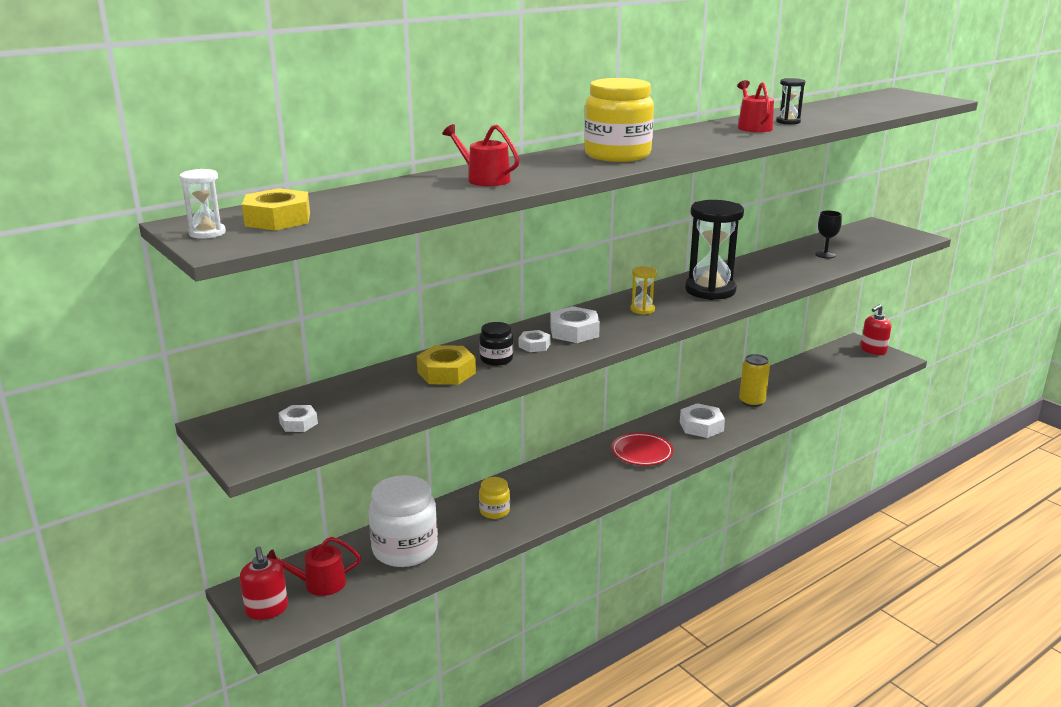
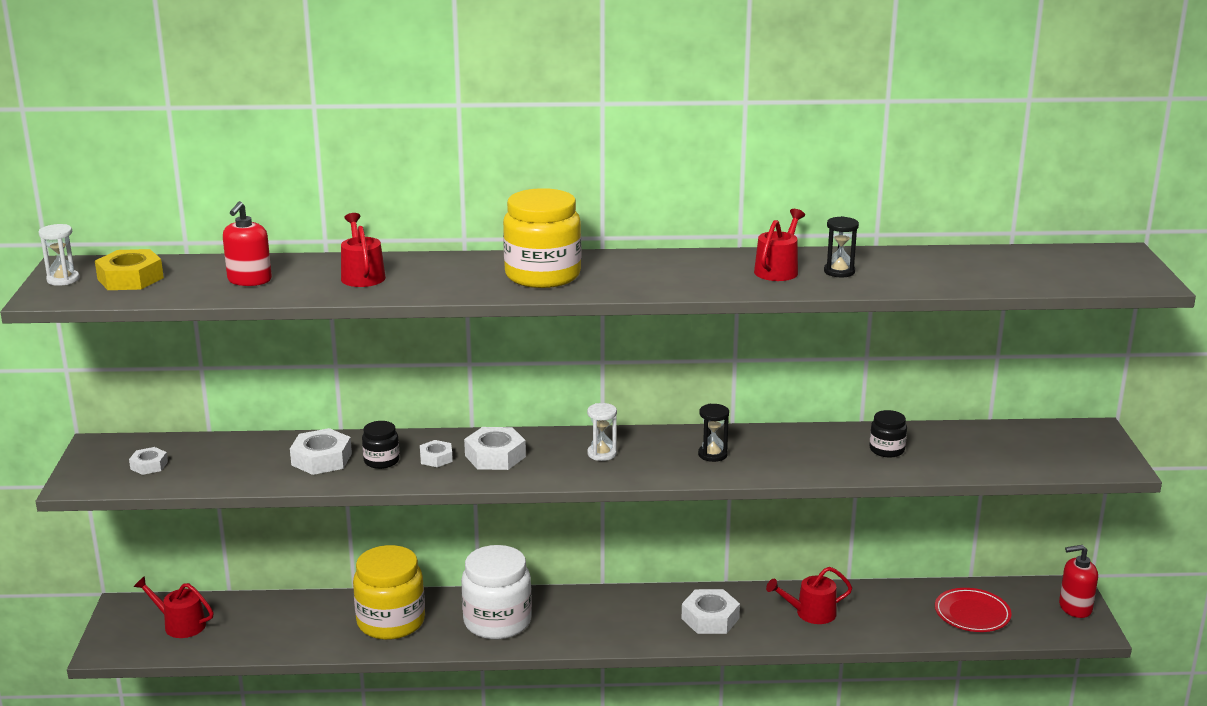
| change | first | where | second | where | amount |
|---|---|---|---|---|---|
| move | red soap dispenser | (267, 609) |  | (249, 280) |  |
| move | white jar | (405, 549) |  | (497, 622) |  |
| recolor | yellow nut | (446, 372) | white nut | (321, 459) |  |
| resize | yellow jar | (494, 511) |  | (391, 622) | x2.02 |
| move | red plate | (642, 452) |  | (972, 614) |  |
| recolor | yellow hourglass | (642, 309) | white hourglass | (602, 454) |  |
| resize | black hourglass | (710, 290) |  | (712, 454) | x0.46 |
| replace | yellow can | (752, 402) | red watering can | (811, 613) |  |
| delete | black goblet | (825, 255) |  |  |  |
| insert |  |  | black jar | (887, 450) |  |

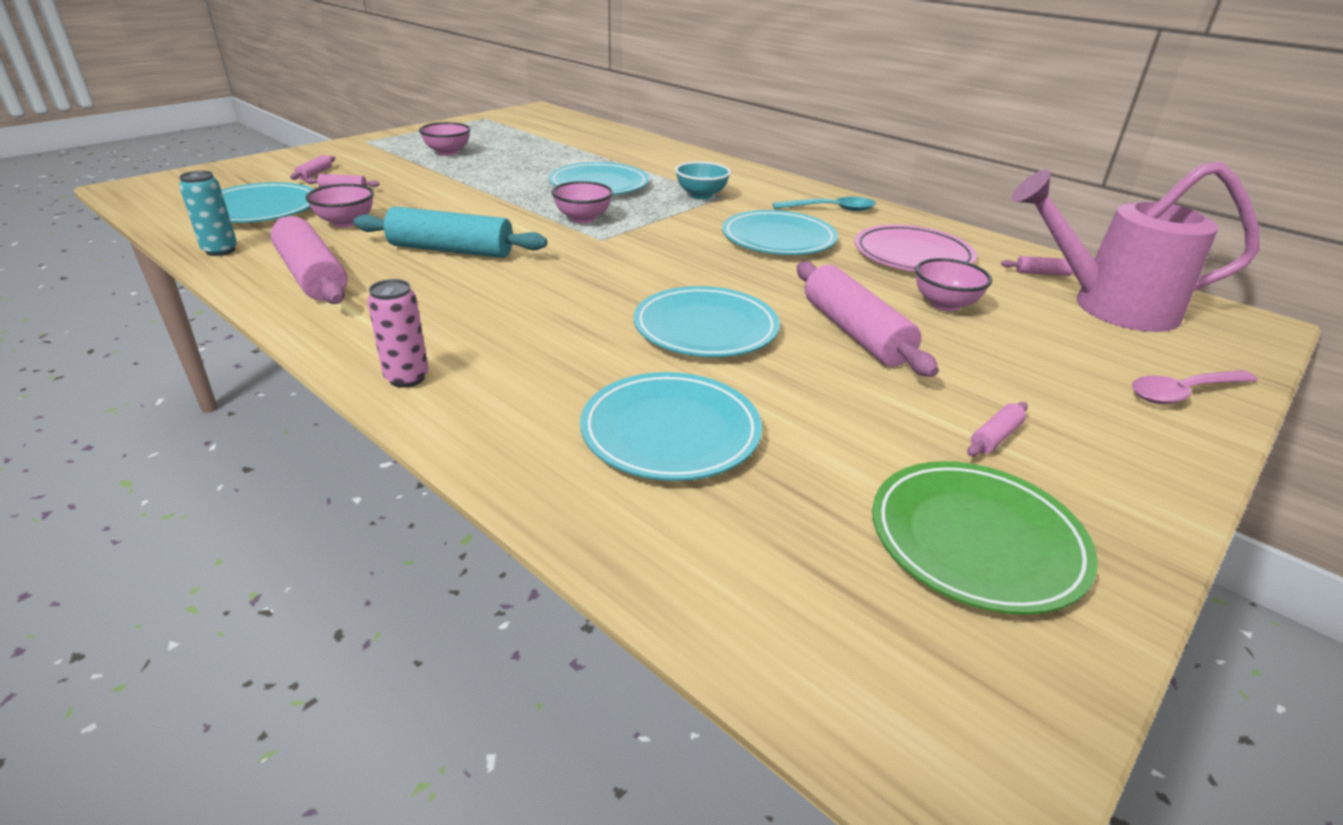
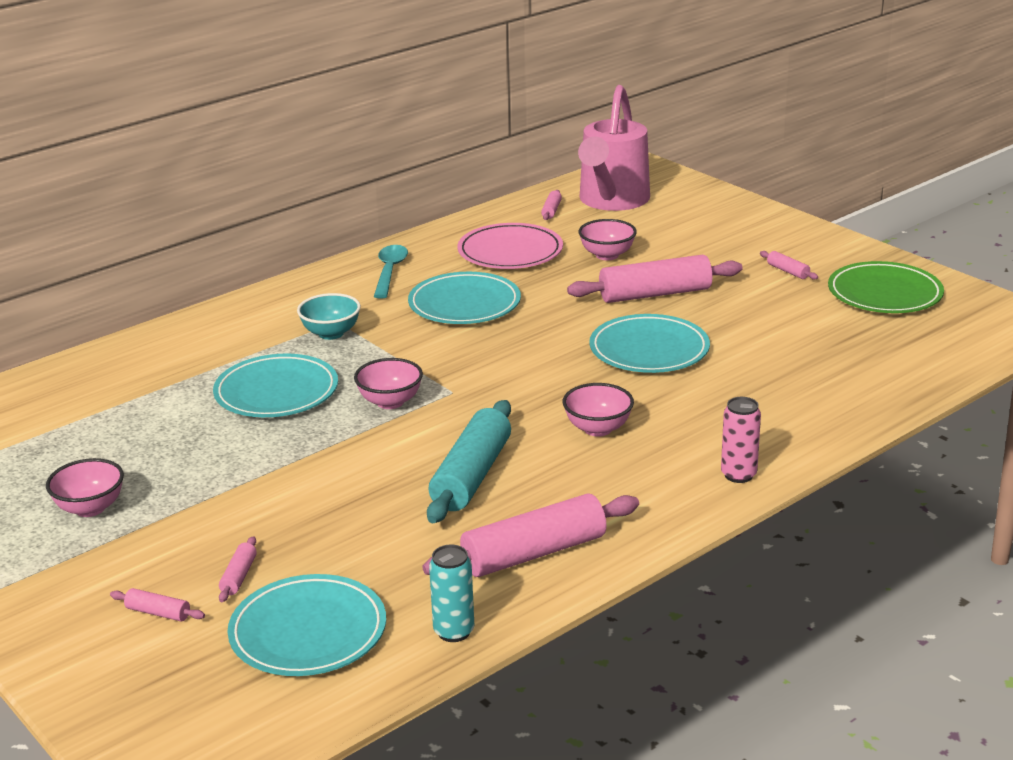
| change | first | where | second | where | amount |
|---|---|---|---|---|---|
| move | pink bowl | (346, 223) |  | (598, 429) |  |
| delete | turquoise plate | (670, 432) |  |  |  |
| delete | pink spoon | (1183, 393) |  |  |  |

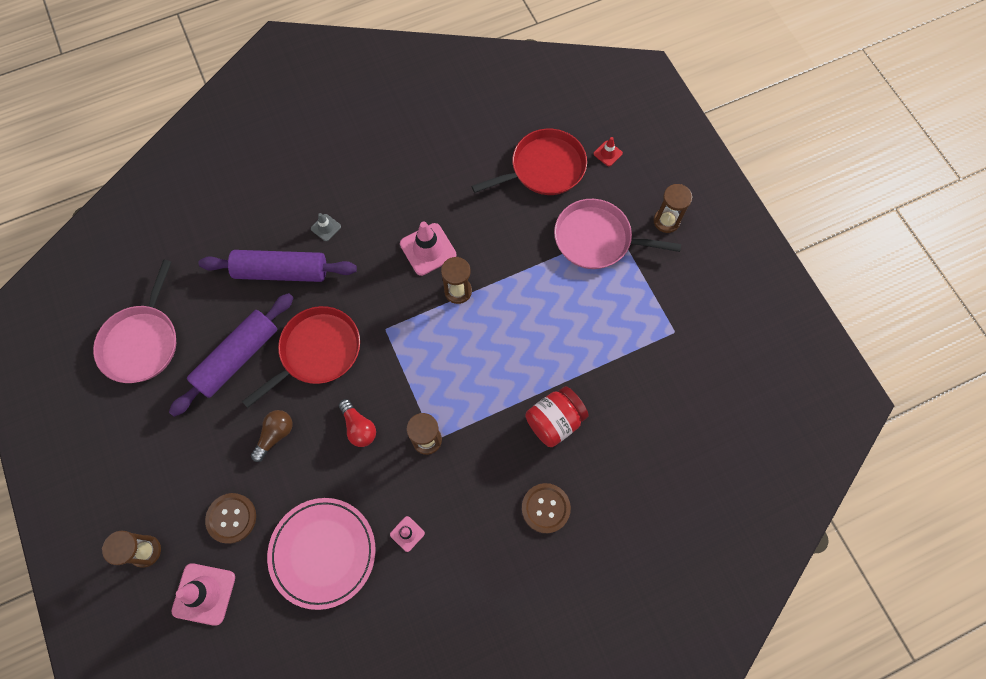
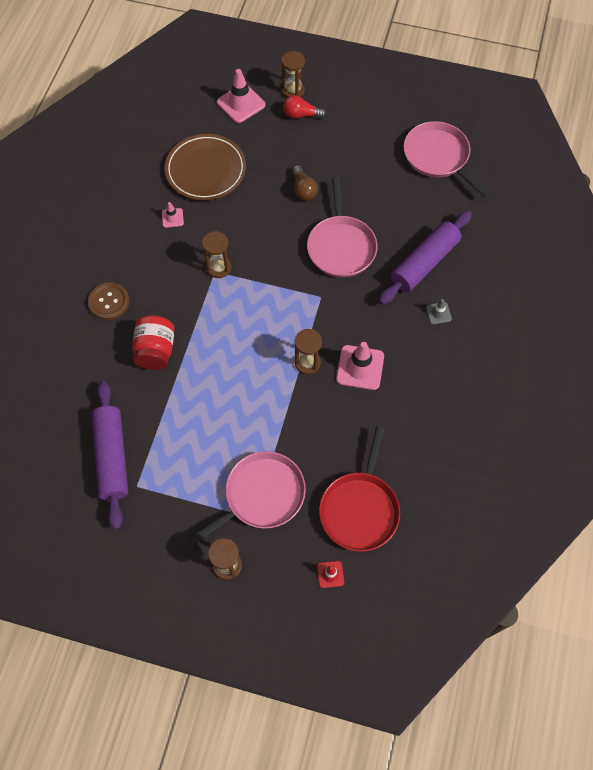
| change | first | where | second | where | amount |
|---|---|---|---|---|---|
| move | purple rolling pin | (238, 357) |  | (112, 457) |  |
| delete | brown button | (231, 518) |  |  |  |
| recolor | red pan | (317, 352) | pink pan | (341, 246) |  |
| recolor | pink plate | (323, 553) | brown plate | (206, 170) |  |
| move | red light bulb | (359, 427) |  | (301, 115) |  |

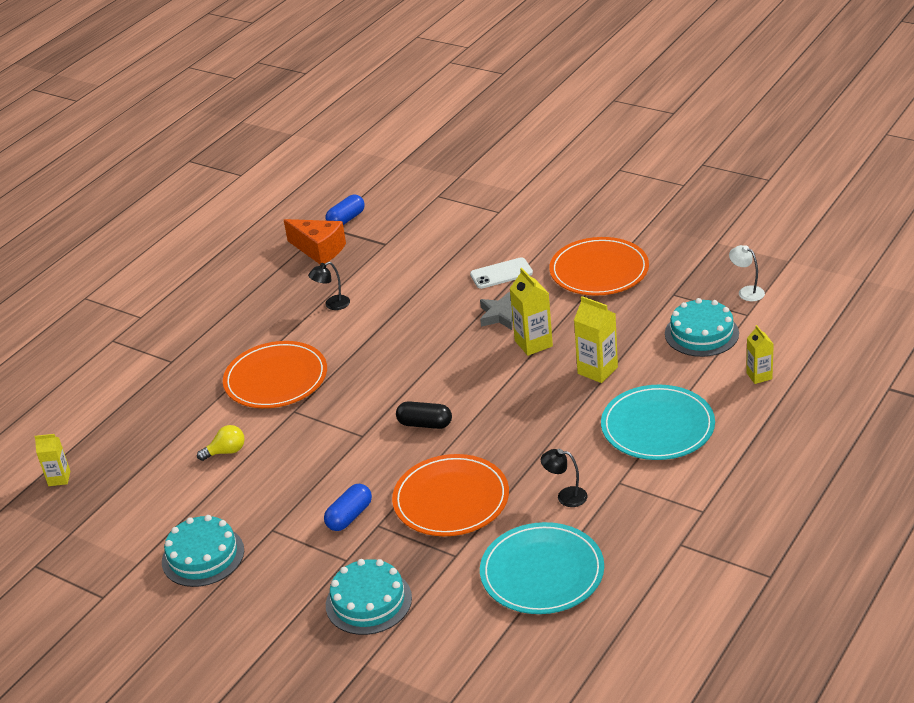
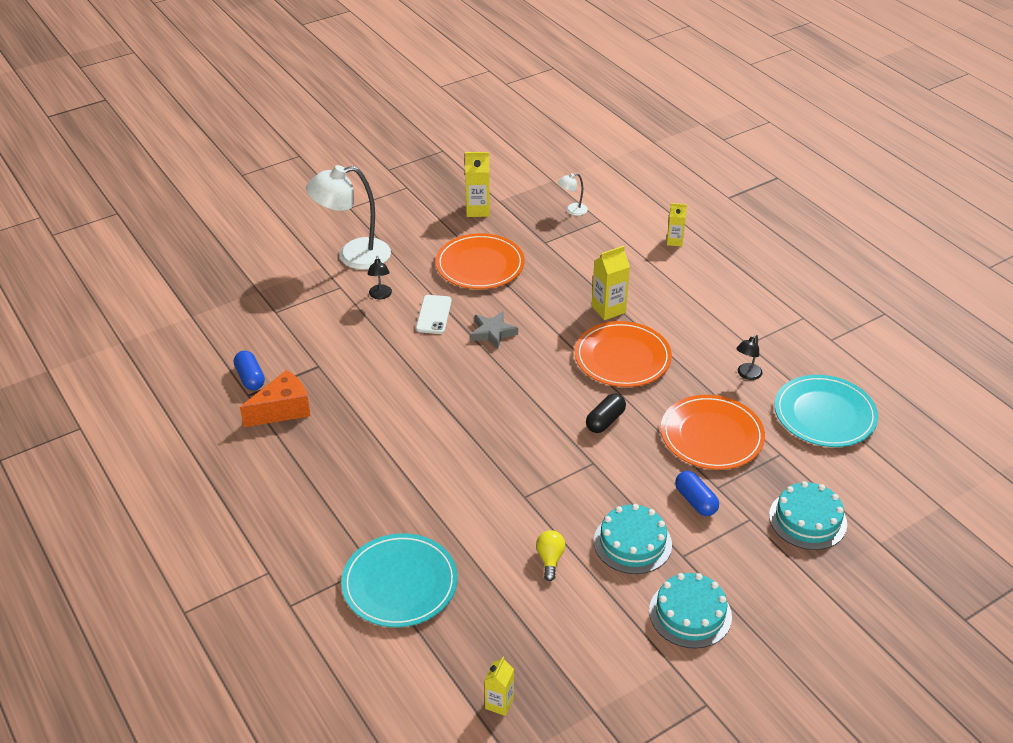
| change | first | where | second | where | amount |
|---|---|---|---|---|---|
| move | orange plate | (276, 379) |  | (622, 357) |  |
| move | black lamp | (332, 305) |  | (380, 295) |  |
| move | yellow carton | (533, 343) |  | (478, 210) |  |
| move | turquoise plate | (657, 426) |  | (400, 583) |  |
| move | turquoise cake | (701, 333) |  | (632, 543) |  |
| insert |  |  | white lamp | (353, 256) |  |

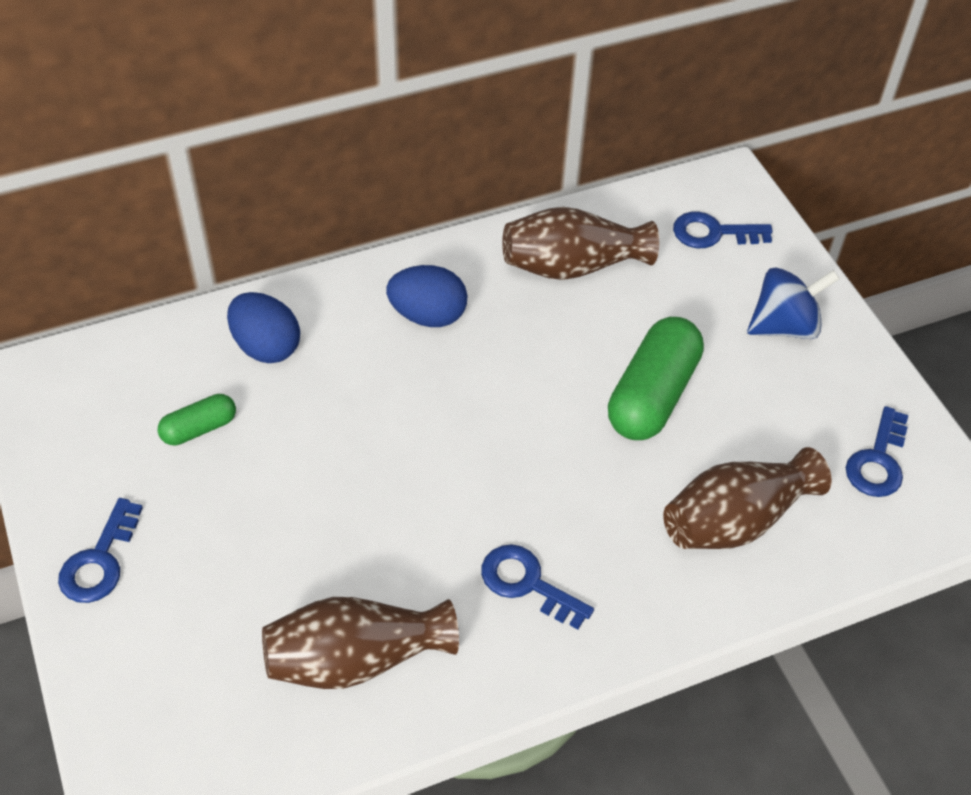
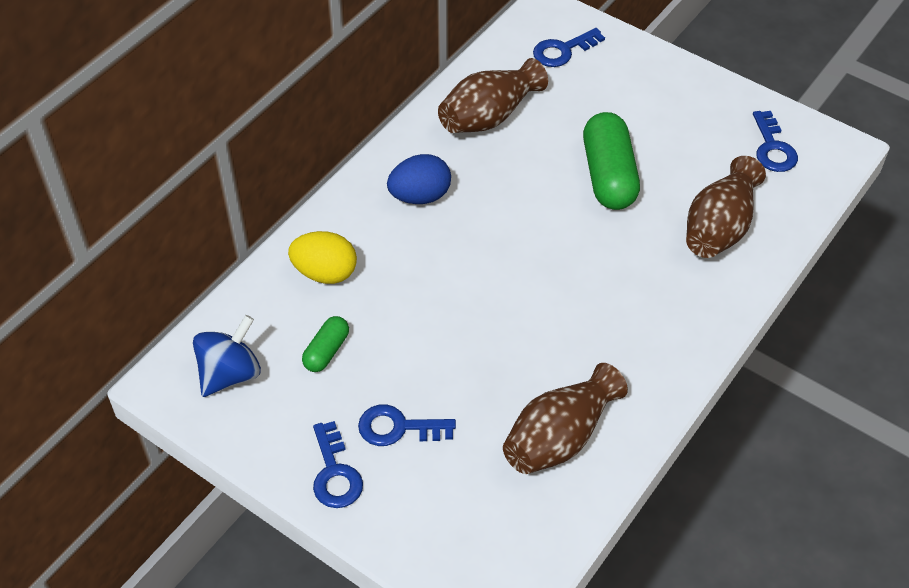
| change | first | where | second | where | amount |
|---|---|---|---|---|---|
| recolor | blue egg | (266, 347) | yellow egg | (325, 273) |  |
| move | blue key | (527, 583) |  | (398, 428) |  |
| move | blue spinning top | (784, 326) |  | (230, 374) |  |

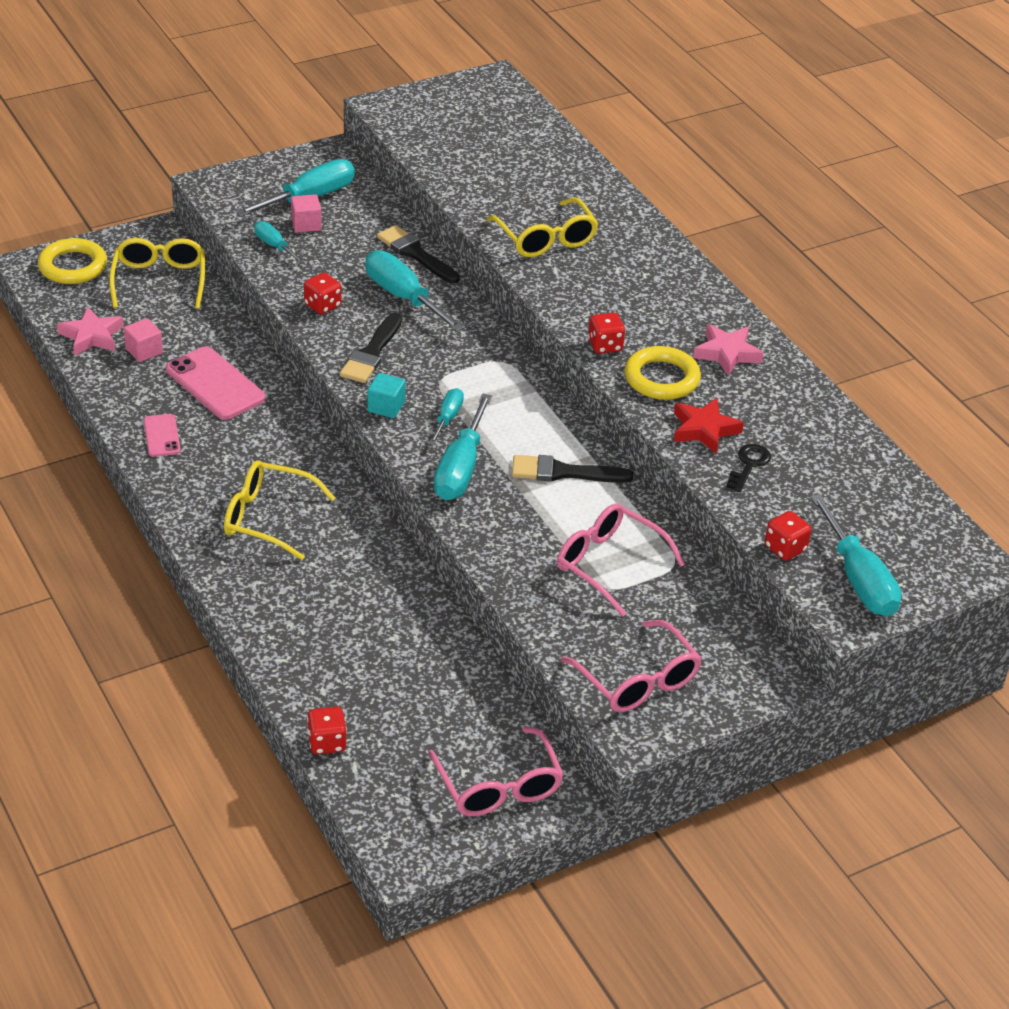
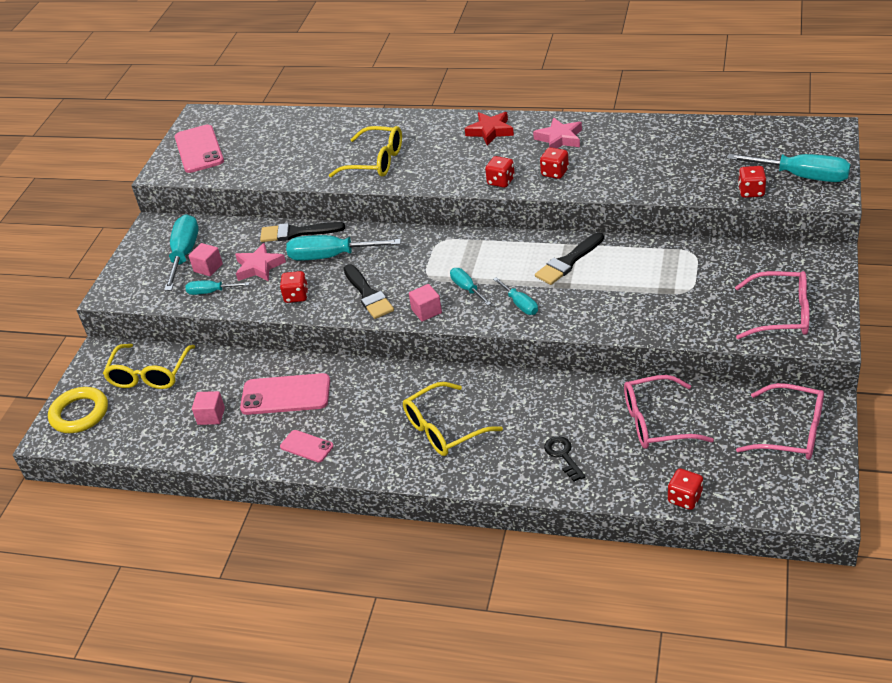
| change | first | where | second | where | amount |
|---|---|---|---|---|---|
| move | pink star | (92, 336) |  | (259, 267) |  |
| rotate | yellow glasses | (159, 280) |  | (149, 375) | 120 degrees counterclockwise |
| recolor | turquoise cube | (386, 407) | pink cube | (426, 311) |  |
| resize | turquoise screwdriver | (460, 469) |  | (520, 304) | x0.55 |
| move | pink glasses | (608, 564) |  | (656, 422) |  |
| replace | yellow ring | (661, 378) | red dice | (555, 173) |  |
| move | red star | (704, 429) |  | (490, 131) |  |
| move | black key | (749, 465) |  | (563, 455) |  |
| insert |  |  | pink phone | (199, 149) |  |

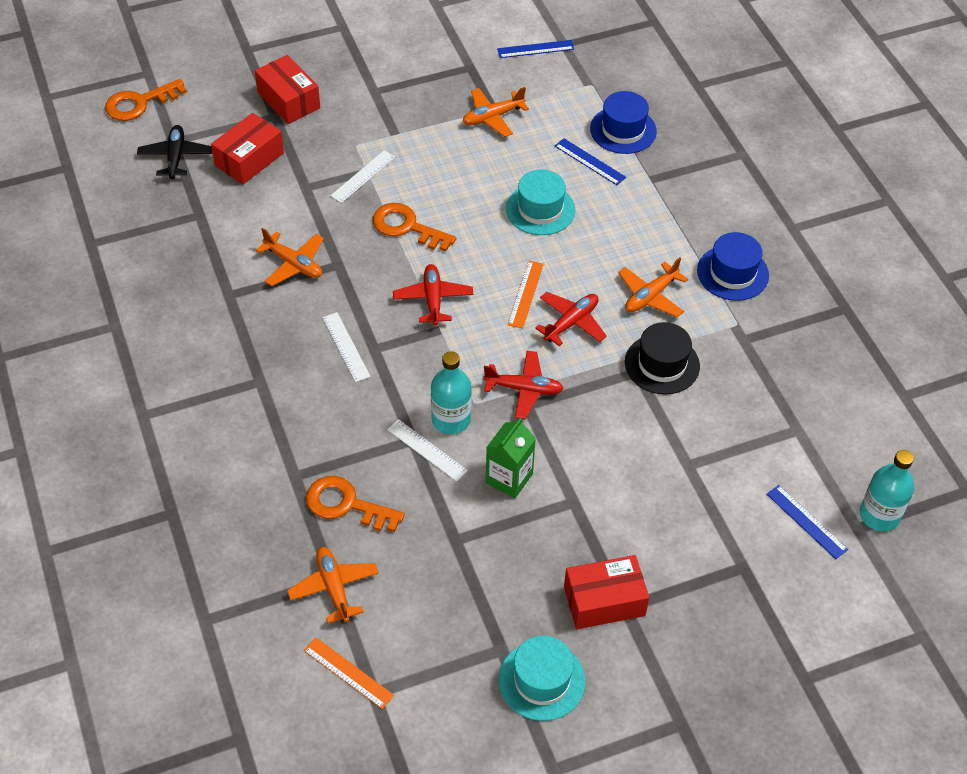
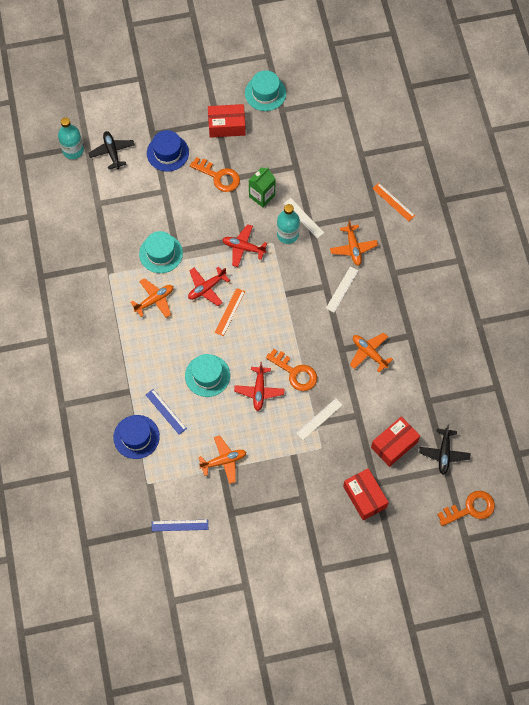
| change | first | where | second | where | amount |
|---|---|---|---|---|---|
| move | orange plane | (334, 588) |  | (353, 248) |  |
| move | orange ruler | (348, 672) |  | (393, 202) |  |
| move | orange key | (346, 504) |  | (219, 176) |  |
| rotate | white ruler | (346, 347) |  | (342, 289) | 45 degrees clockwise |
| move | red plane | (433, 299) |  | (259, 391) |  |
| recolor | black hat | (662, 364) | turquoise hat | (161, 253) |  |
| move | blue hat | (732, 273) |  | (167, 153) |  |
| replace | blue ruler | (806, 522) | black plane | (112, 152) |  |

